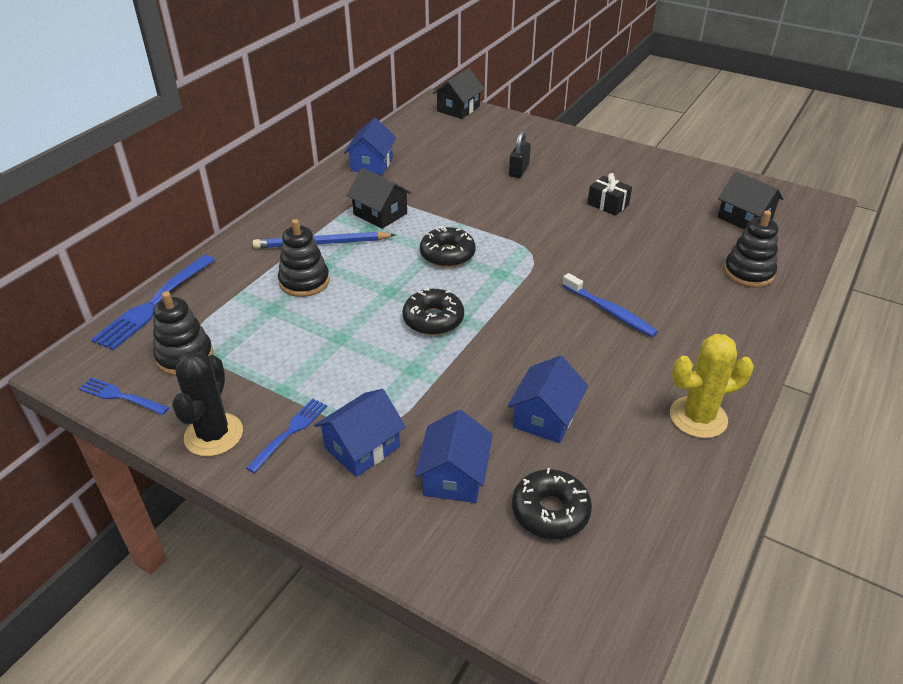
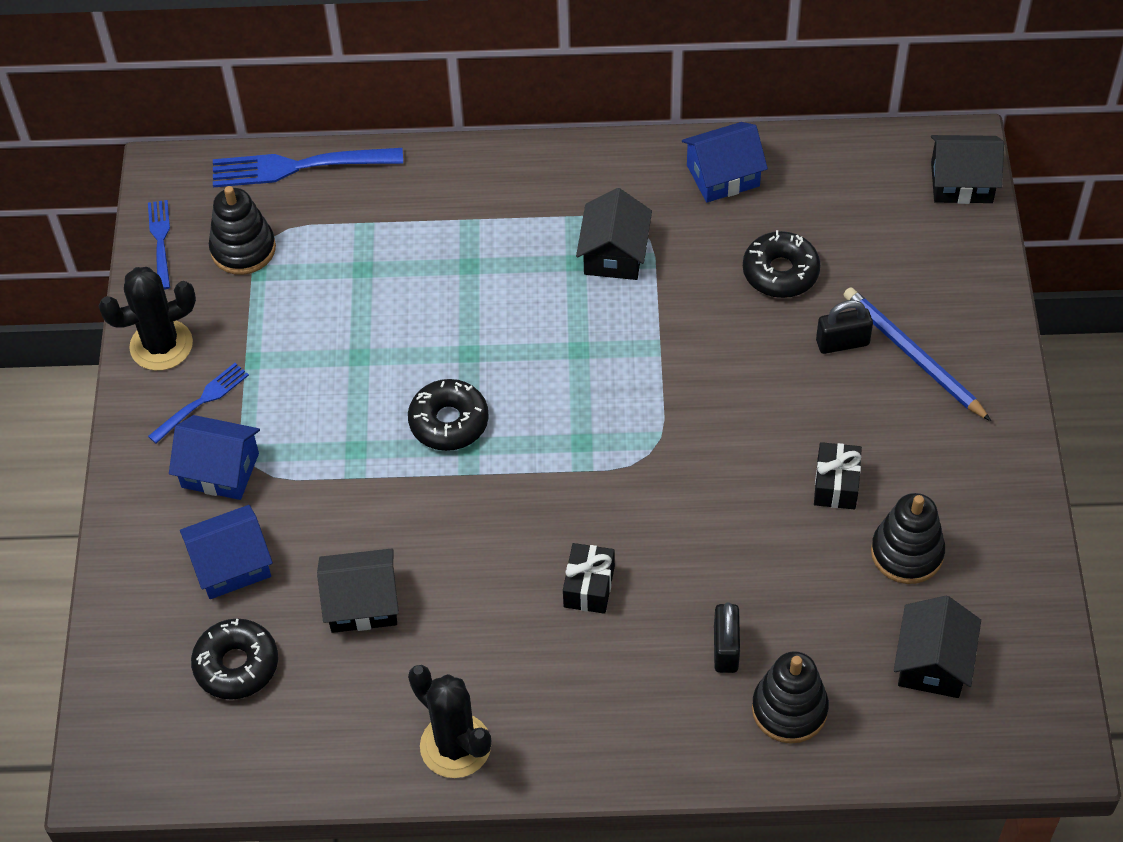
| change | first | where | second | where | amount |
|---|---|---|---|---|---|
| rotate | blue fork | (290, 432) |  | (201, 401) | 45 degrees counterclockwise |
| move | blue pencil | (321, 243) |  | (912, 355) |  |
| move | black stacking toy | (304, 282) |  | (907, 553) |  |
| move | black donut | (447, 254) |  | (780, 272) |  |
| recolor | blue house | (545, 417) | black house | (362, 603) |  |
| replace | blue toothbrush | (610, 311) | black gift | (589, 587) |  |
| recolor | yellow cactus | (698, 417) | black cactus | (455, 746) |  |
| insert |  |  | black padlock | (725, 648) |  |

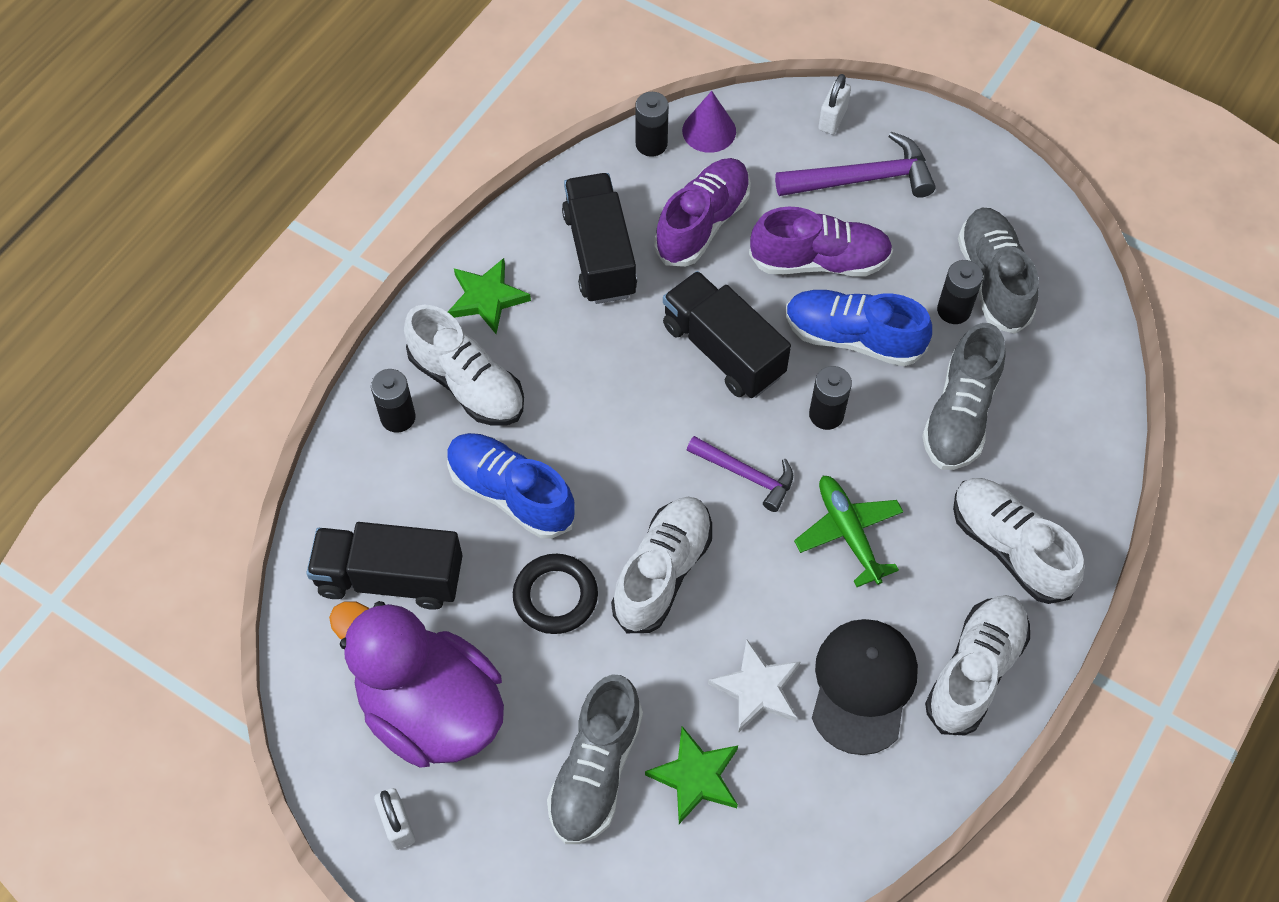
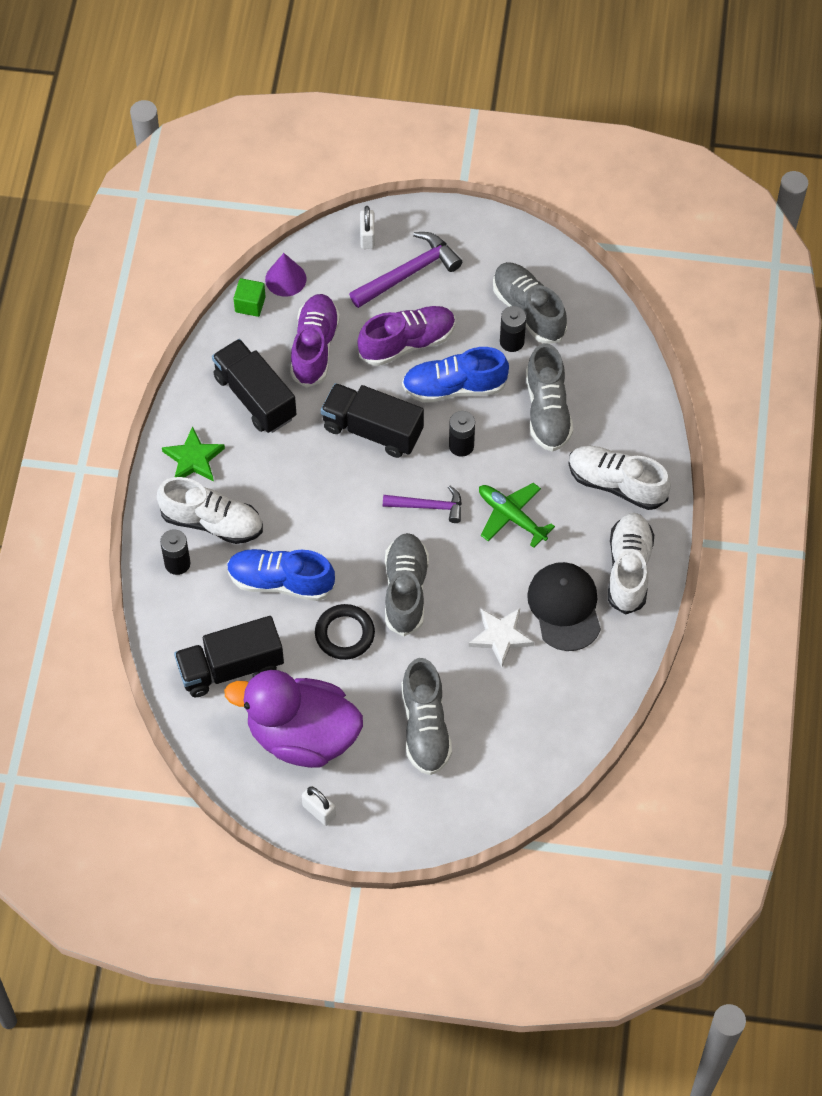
| change | first | where | second | where | amount |
|---|---|---|---|---|---|
| recolor | white shoe | (662, 572) | grey shoe | (405, 590) |  |
| replace | black battery | (651, 144) | green cube | (250, 304) |  |
| delete | green star | (695, 777) |  |  |  |

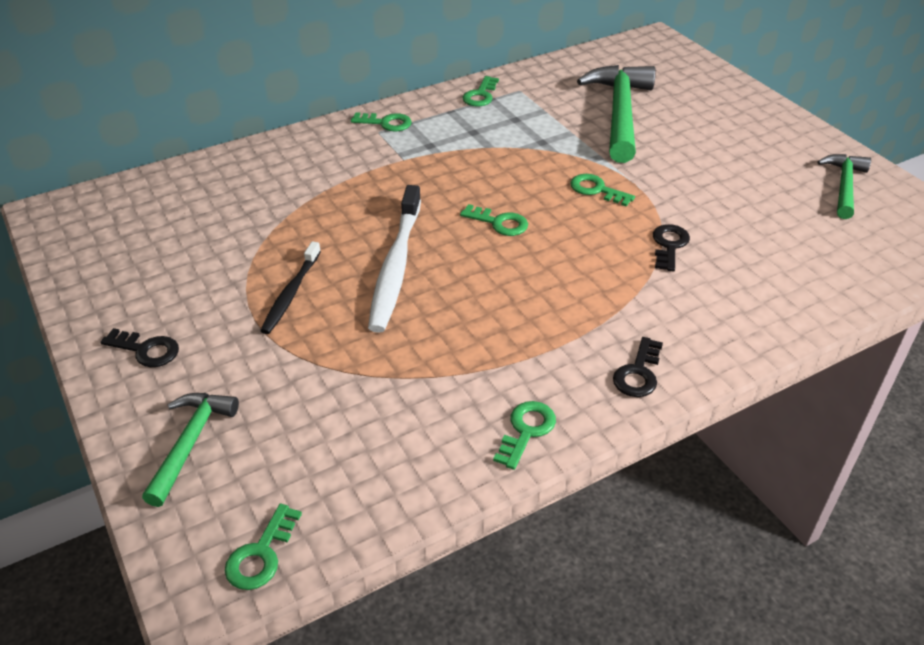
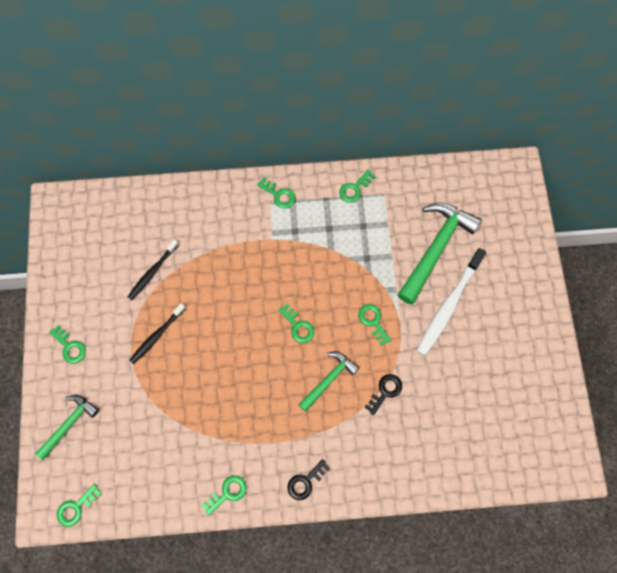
| change | first | where | second | where | amount |
|---|---|---|---|---|---|
| recolor | black key | (146, 350) | green key | (70, 347) |  |
| move | white toothbrush | (395, 267) |  | (448, 306) |  |
| move | green hammer | (844, 186) |  | (328, 379) |  |
| insert |  |  | black toothbrush | (152, 272) |  |

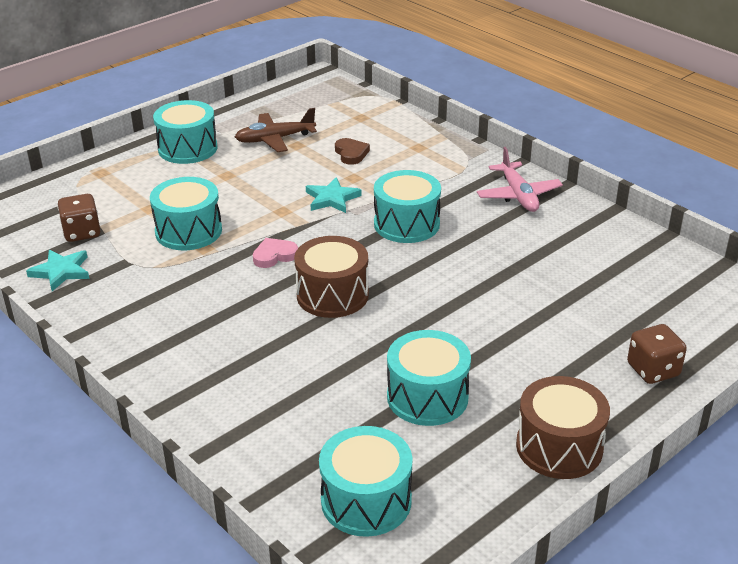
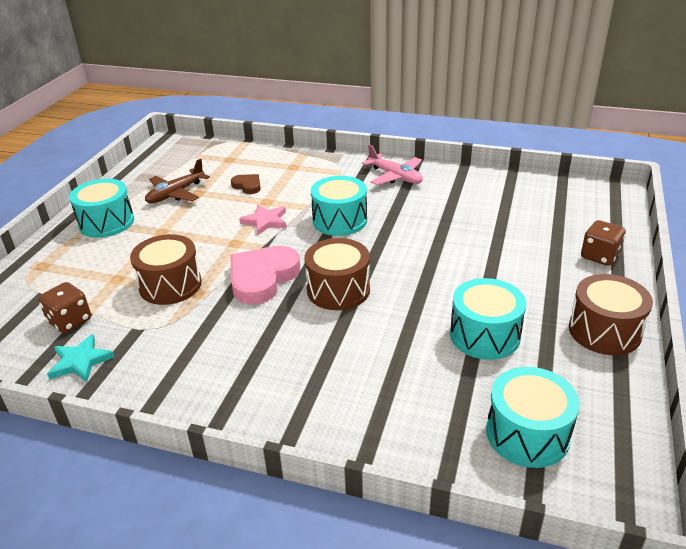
| change | first | where | second | where | amount |
|---|---|---|---|---|---|
| recolor | turquoise drum | (188, 231) | brown drum | (170, 285) |  |
| resize | pink heart | (274, 256) |  | (262, 278) | x1.97 |
| recolor | turquoise star | (332, 199) | pink star | (265, 221) |  |

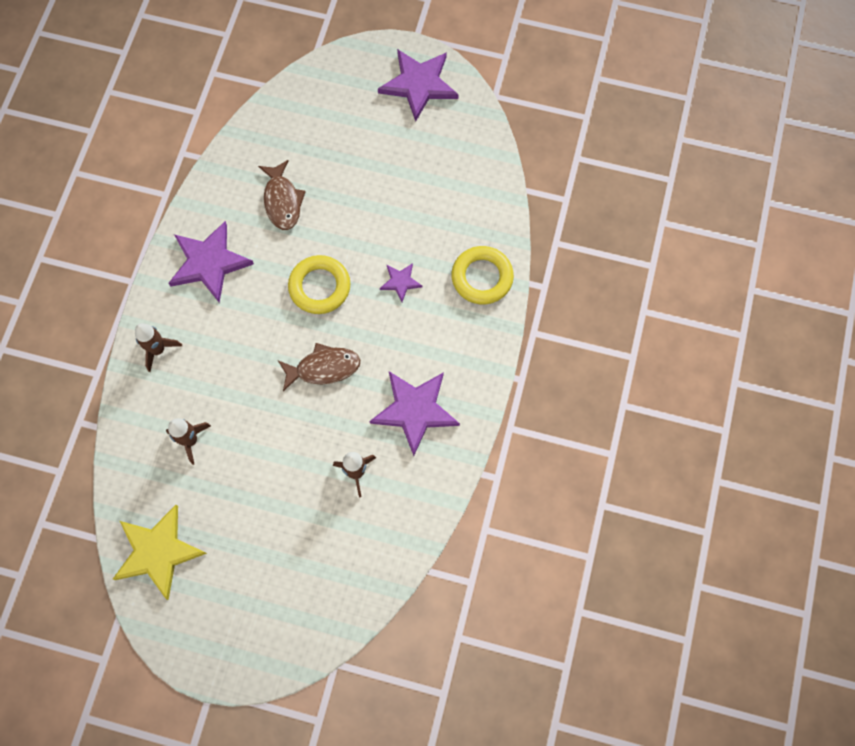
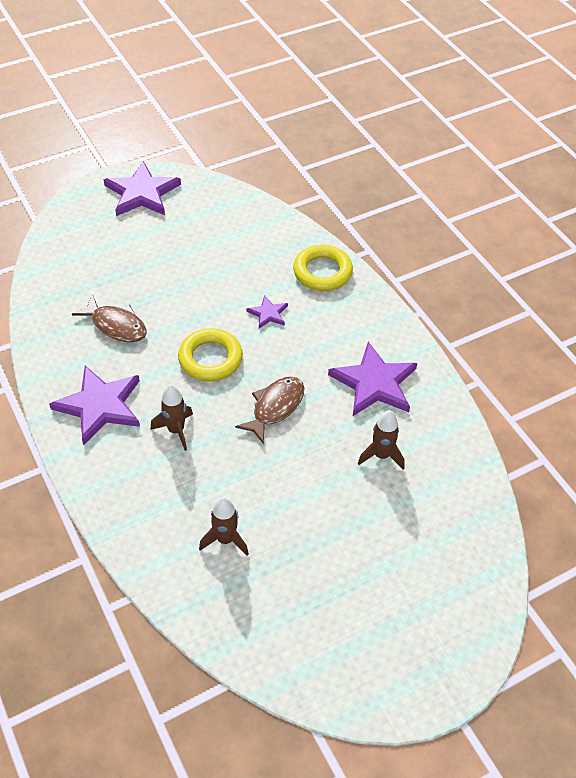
| change | first | where | second | where | amount |
|---|---|---|---|---|---|
| delete | yellow star | (158, 551) |  |  |  |
| move | brown rocket | (158, 350) |  | (176, 430) |  |

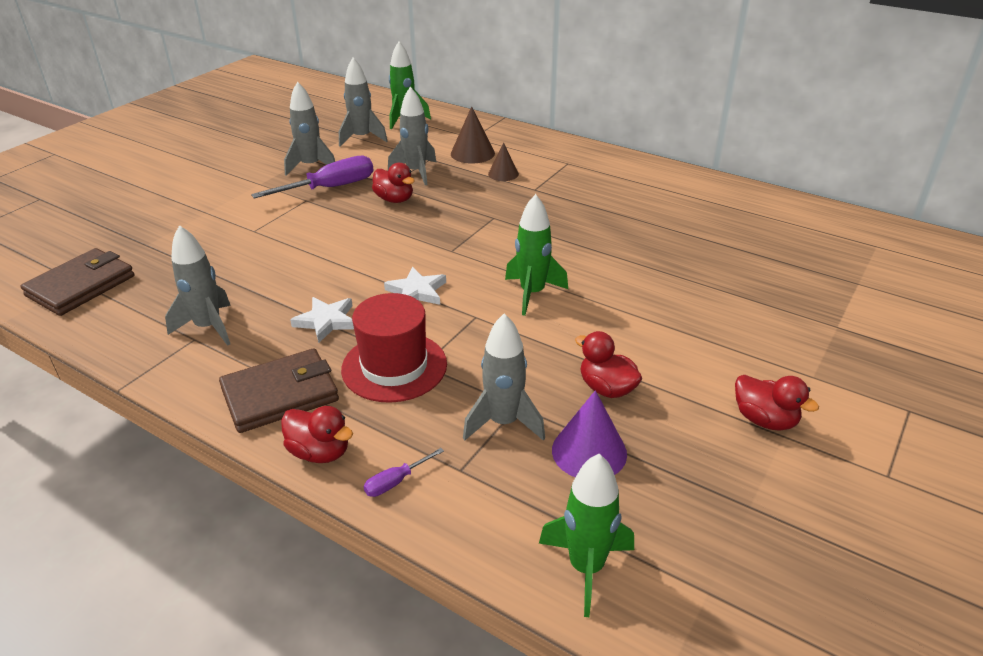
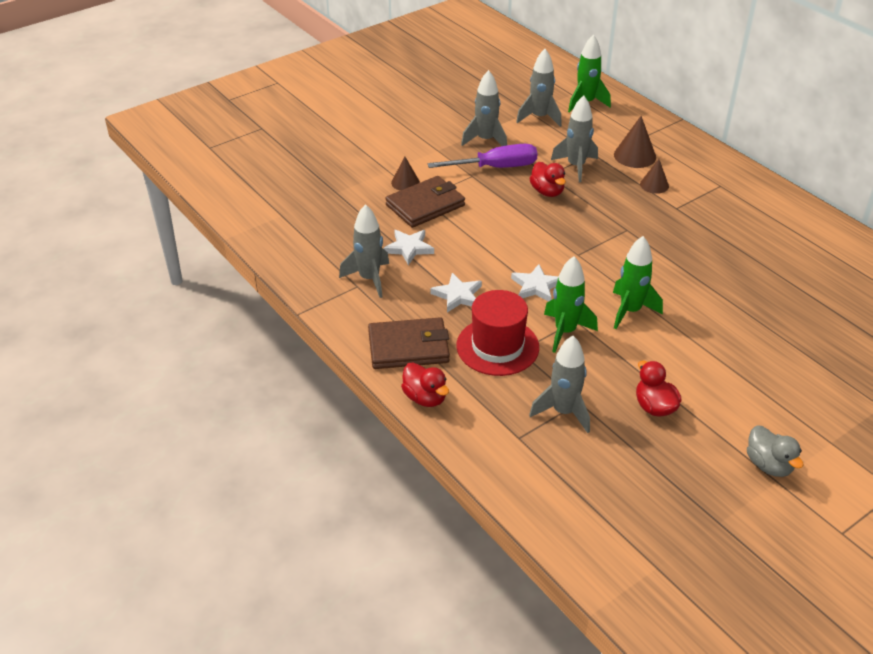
| change | first | where | second | where | amount |
|---|---|---|---|---|---|
| move | brown wallet | (81, 286) |  | (425, 205) |  |
| delete | purple screwdriver | (396, 482) |  |  |  |
| move | green rocket | (586, 567) |  | (565, 332) |  |
| delete | purple cone | (589, 451) |  |  |  |
| recolor | red duck | (764, 420) | grey duck | (768, 465) |  |
| insert |  |  | white star | (409, 248) |  |
| insert |  |  | brown cone | (405, 182) |  |

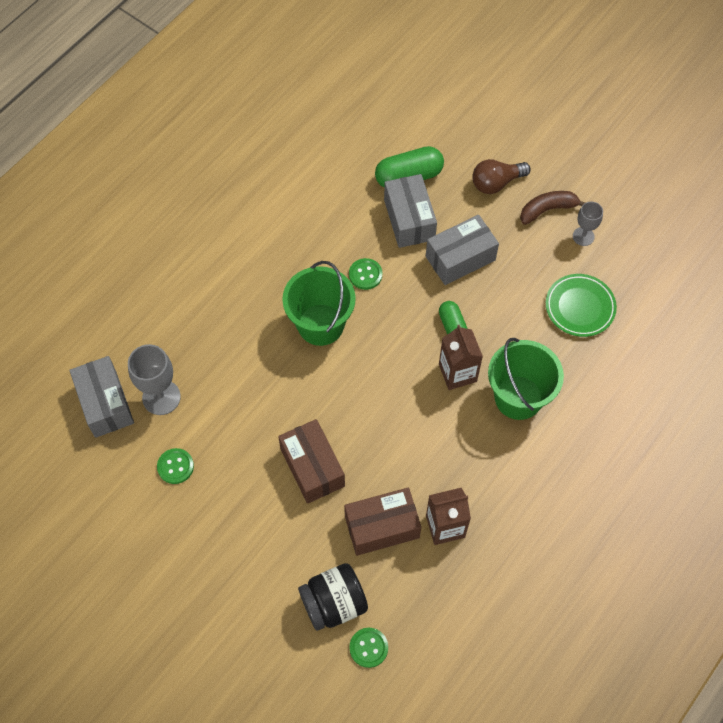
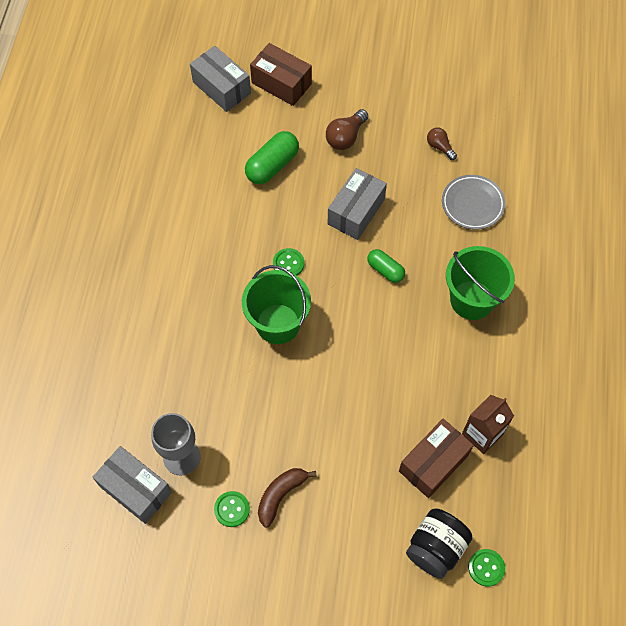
| change | first | where | second | where | amount |
|---|---|---|---|---|---|
| move | brown box | (312, 467) |  | (281, 83) |  |
| move | grey box | (409, 219) |  | (221, 88) |  |
| delete | brown carton | (457, 373) |  |  |  |
| move | brown banana | (547, 210) |  | (280, 495) |  |
| recolor | green plate | (580, 307) | grey plate | (472, 204) |  |
| replace | grey goblet | (583, 236) | brown light bulb | (439, 147) |  |

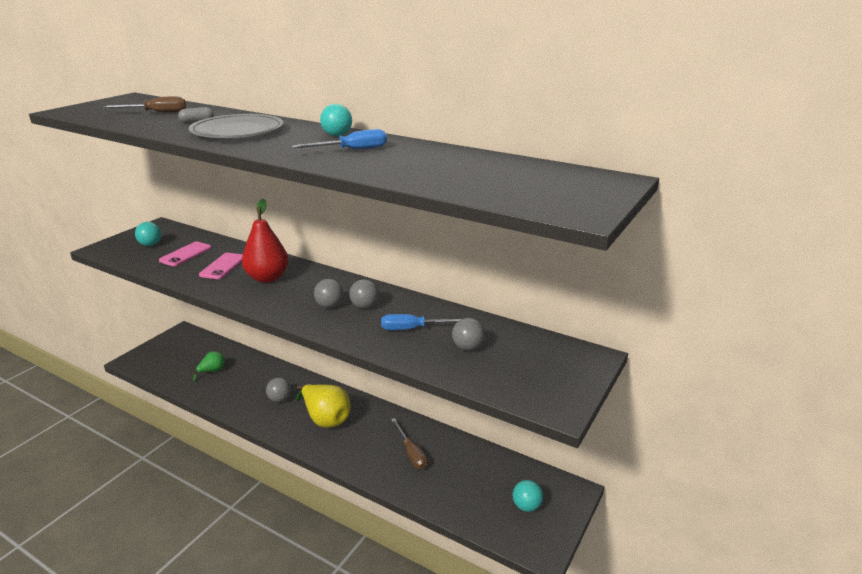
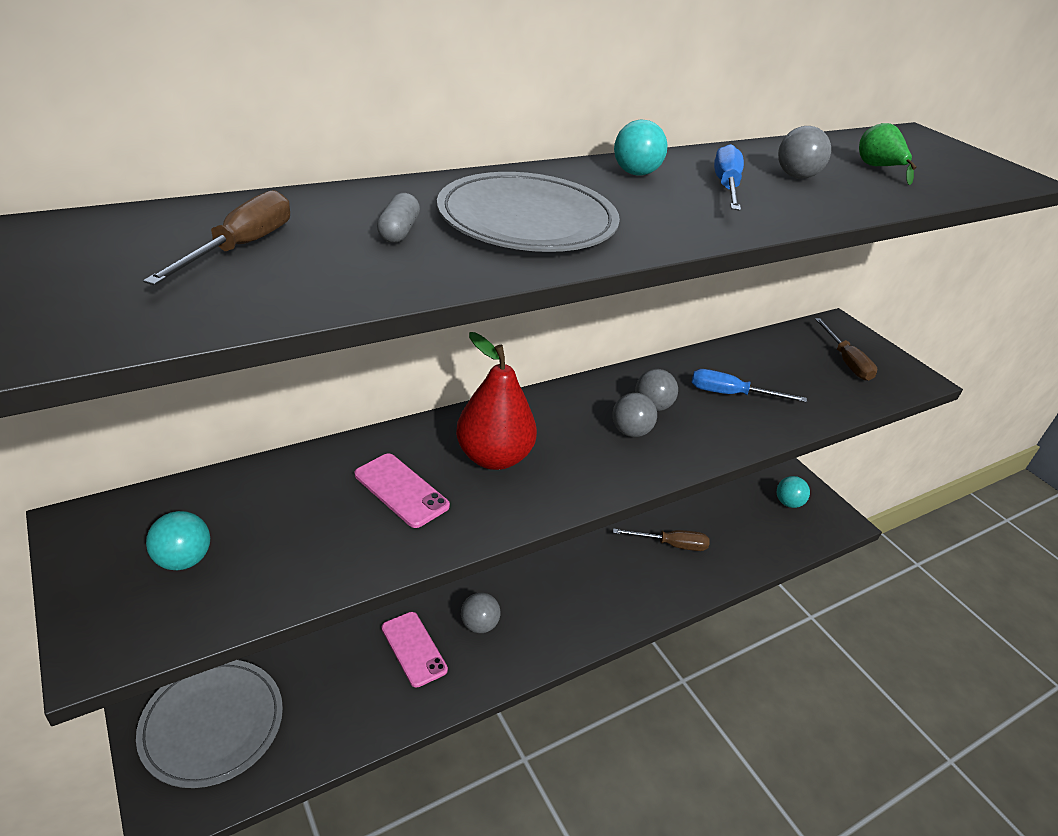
| change | first | where | second | where | amount |
|---|---|---|---|---|---|
| move | pink phone | (186, 254) |  | (414, 648) |  |
| move | green pear | (212, 371) |  | (878, 168) |  |
| delete | yellow pear | (325, 418) |  |  |  |
| rotate | blue screwdriver | (413, 329) |  | (731, 394) | 75 degrees clockwise |
| move | grey ball | (467, 347) |  | (796, 176) |  |
| insert |  |  | grey plate | (212, 724) |  |
| insert |  |  | brown screwdriver | (846, 361) |  |

